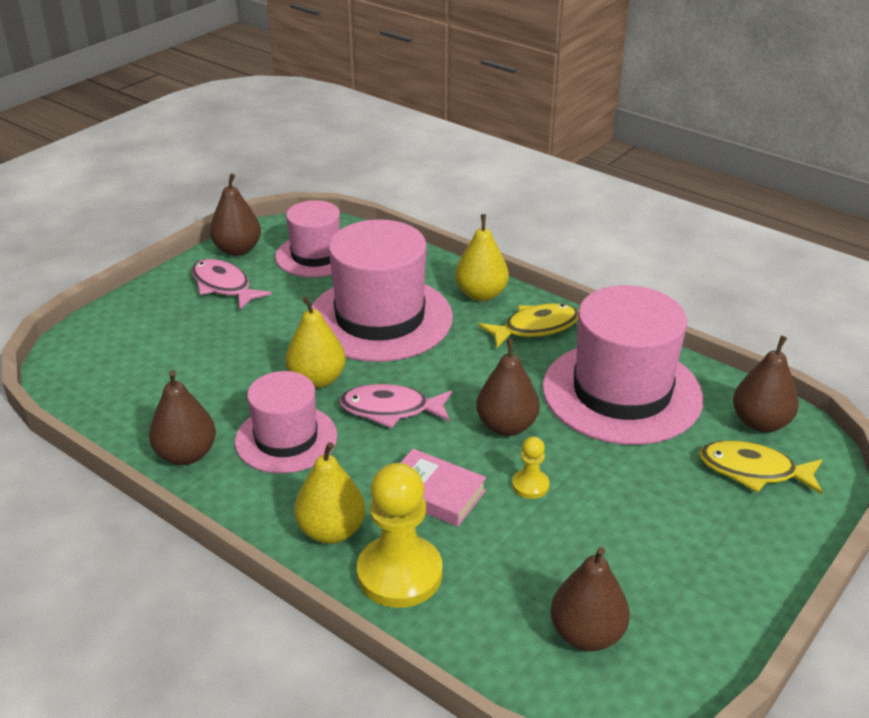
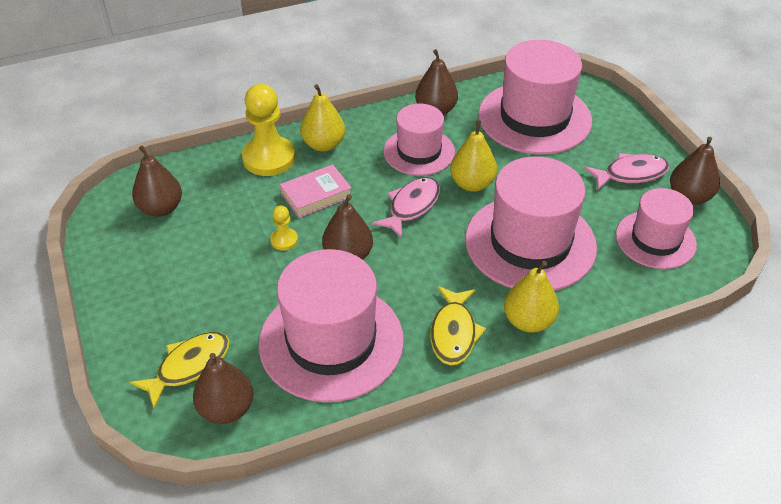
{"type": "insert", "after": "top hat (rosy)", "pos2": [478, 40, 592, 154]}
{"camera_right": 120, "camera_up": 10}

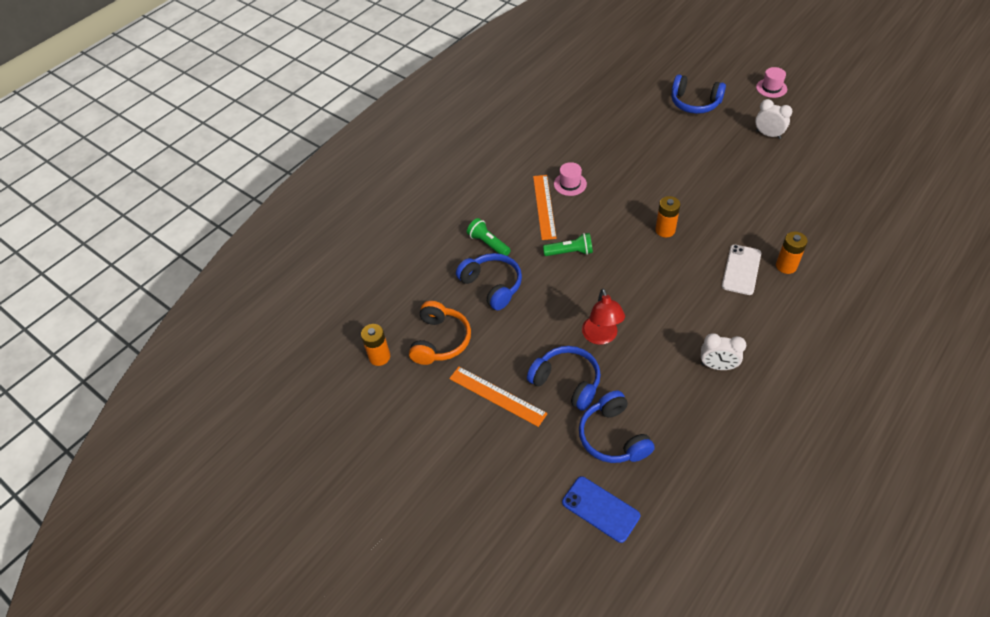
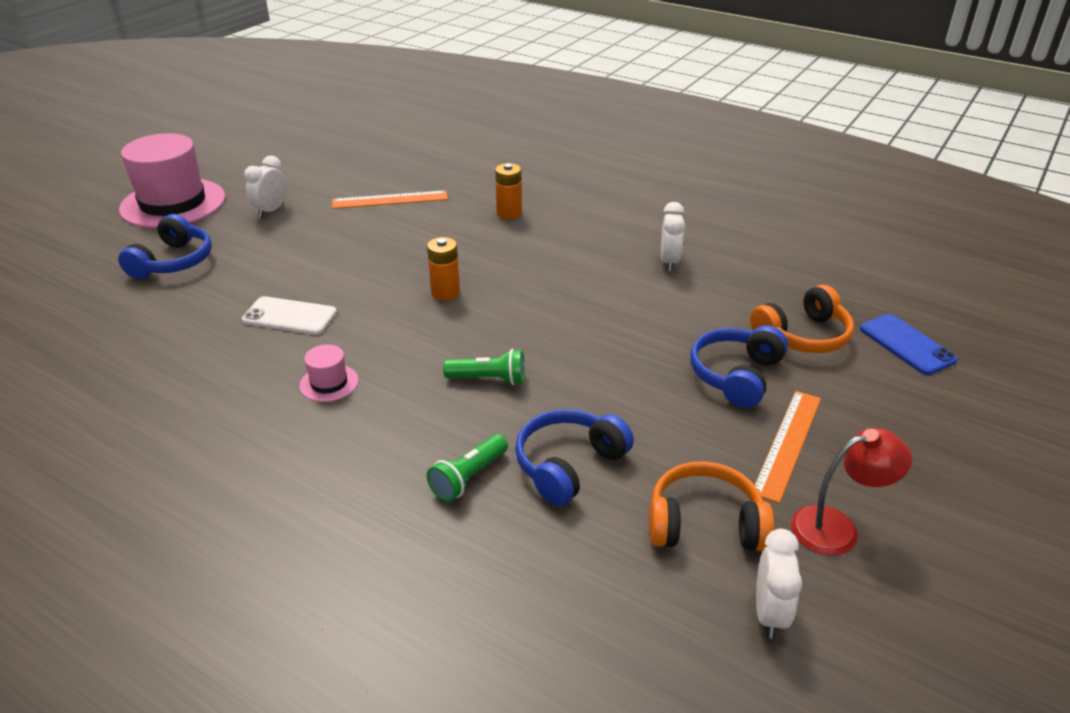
{"type": "replace", "before": "AA battery (orange)", "after": "clock (white)", "pos1": [361, 324, 390, 366], "pos2": [756, 529, 802, 639]}
{"type": "move", "before": "measuring stick (orange)", "pos1": [533, 175, 557, 240], "pos2": [332, 190, 448, 209]}
{"type": "rotate", "before": "pocket torch (green)", "pos1": [543, 233, 593, 256], "pos2": [443, 349, 525, 385], "turn": 105}
{"type": "rotate", "before": "phone (blue)", "pos1": [562, 476, 640, 543], "pos2": [860, 314, 958, 375], "turn": -60}
{"type": "recolor", "before": "headphones (blue)", "after": "headphones (orange)", "pos1": [579, 390, 655, 463], "pos2": [750, 284, 854, 353]}
{"type": "move", "before": "lamp (red)", "pos1": [582, 288, 625, 345], "pos2": [791, 428, 912, 556]}
{"type": "move", "before": "phone (white)", "pos1": [722, 244, 761, 295], "pos2": [242, 296, 337, 335]}
{"type": "resize", "before": "top hat (rosy)", "pos1": [756, 67, 787, 98], "pos2": [119, 133, 225, 228], "scale": 2.32}
{"camera_right": -100, "camera_up": -15}

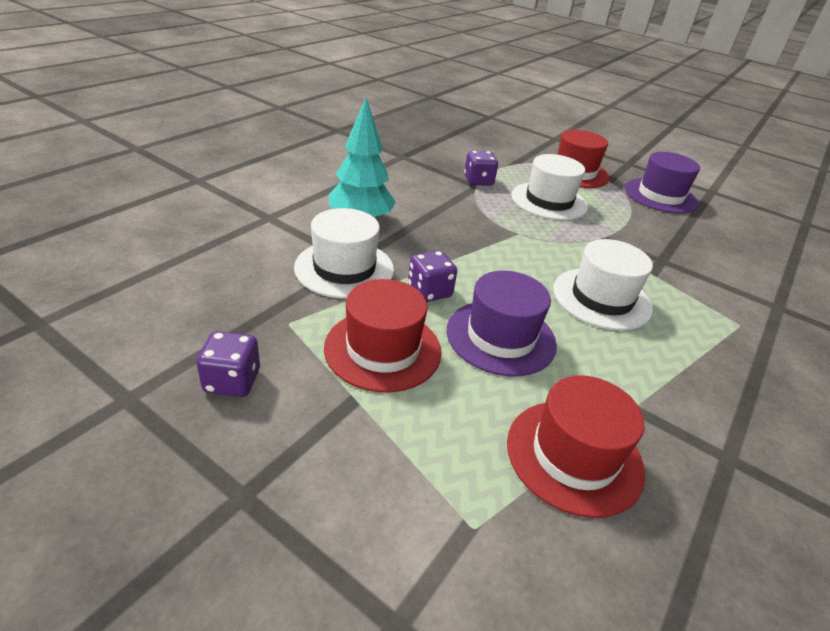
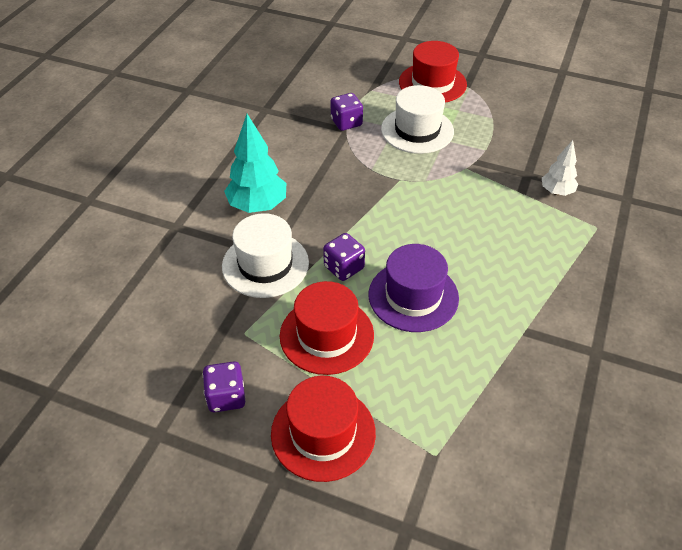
{"type": "move", "before": "top hat (red)", "pos1": [507, 375, 645, 518], "pos2": [271, 376, 376, 482]}
{"type": "delete", "before": "top hat (white)", "pos1": [553, 239, 653, 331]}
{"type": "delete", "before": "top hat (violet)", "pos1": [625, 152, 700, 214]}
{"type": "insert", "after": "fir tree (white)", "pos2": [542, 140, 578, 196]}
{"camera_right": -10, "camera_up": 10}

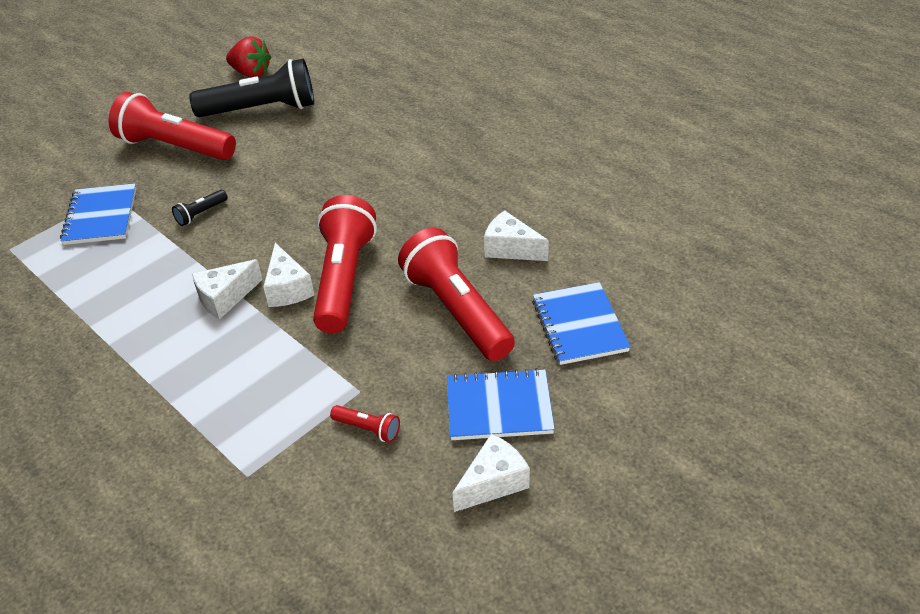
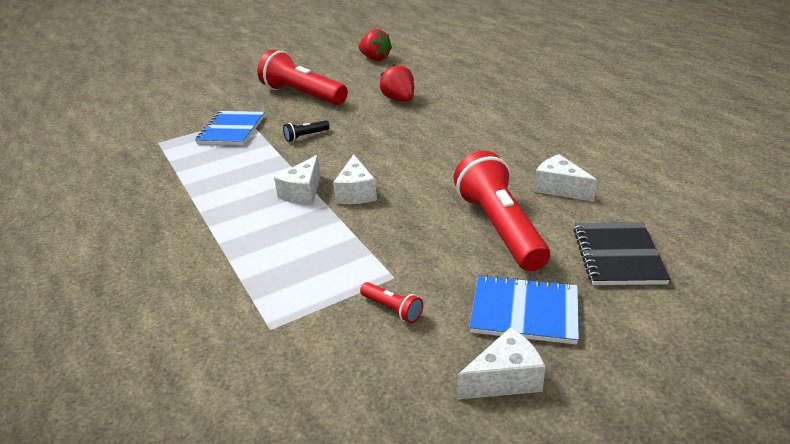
{"type": "delete", "before": "pocket torch (jet-black)", "pos1": [189, 59, 314, 117]}
{"type": "rotate", "before": "cheese wedge (white)", "pos1": [192, 259, 263, 320], "pos2": [274, 155, 321, 205], "turn": -45}
{"type": "delete", "before": "pocket torch (red)", "pos1": [313, 195, 377, 333]}
{"type": "recolor", "before": "notebook (blue)", "after": "notebook (jet-black)", "pos1": [532, 282, 631, 365], "pos2": [574, 222, 670, 285]}
{"type": "insert", "after": "berry (red)", "pos2": [380, 64, 414, 102]}
{"camera_right": 15, "camera_up": -10}

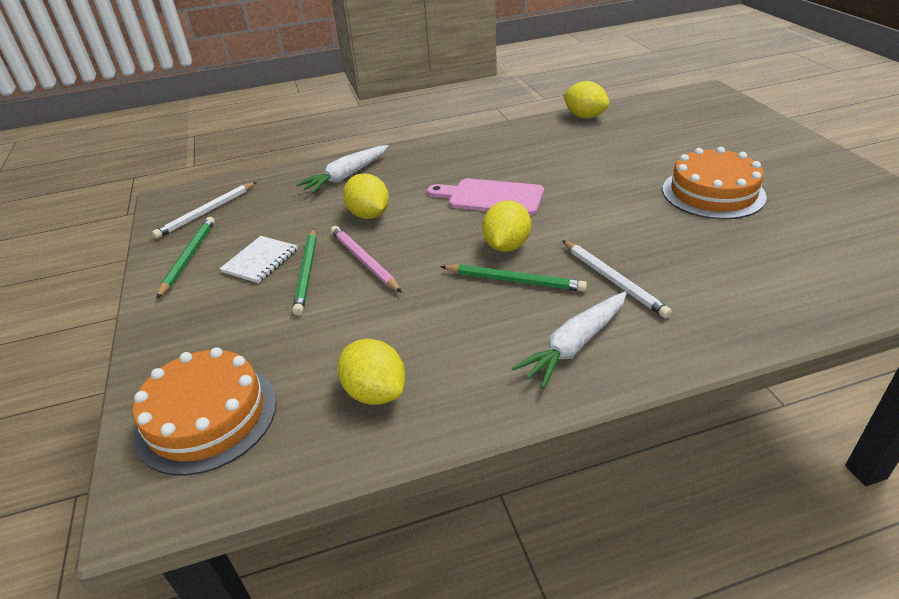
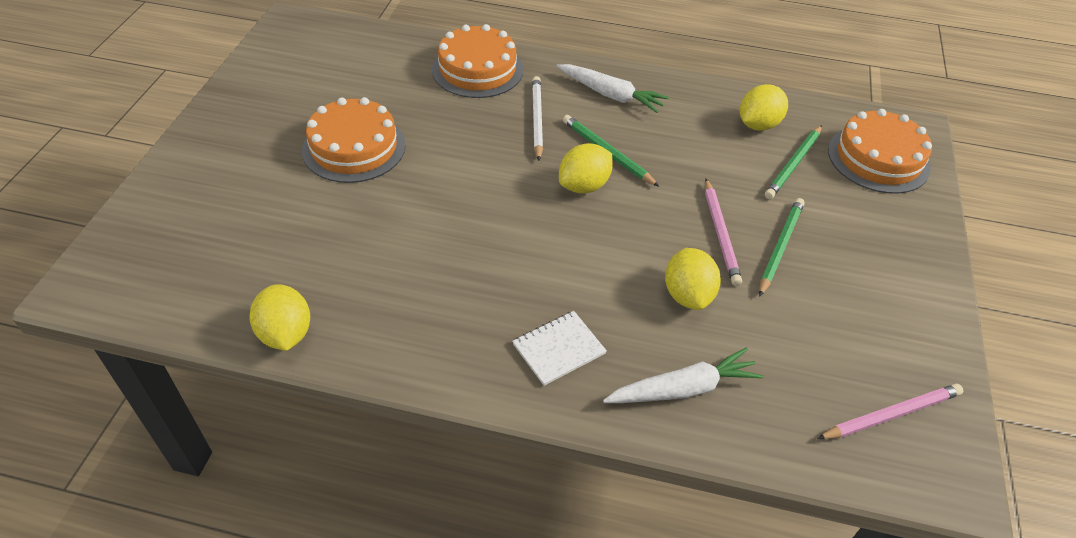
{"type": "recolor", "before": "pencil (white)", "after": "pencil (rosy)", "pos1": [152, 182, 256, 239], "pos2": [817, 384, 963, 439]}
{"type": "move", "before": "pencil (green)", "pos1": [156, 217, 215, 299], "pos2": [765, 125, 822, 199]}
{"type": "move", "before": "notebook (white)", "pos1": [219, 236, 298, 283], "pos2": [512, 311, 607, 386]}
{"type": "rotate", "before": "lemon (yellow)", "pos1": [337, 339, 406, 405], "pos2": [740, 84, 788, 131], "turn": 60}
{"type": "delete", "before": "bread board (rosy)", "pos1": [427, 179, 544, 215]}
{"type": "rotate", "before": "carrot (white)", "pos1": [512, 292, 627, 389], "pos2": [556, 64, 669, 113], "turn": 45}
{"type": "insert", "after": "cake (orange)", "pos2": [432, 24, 523, 98]}
{"camera_right": -155, "camera_up": 10}

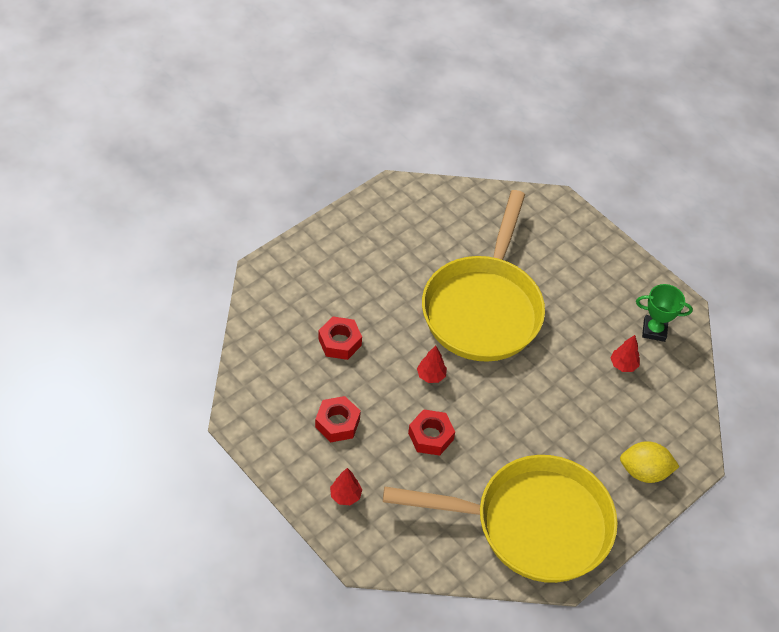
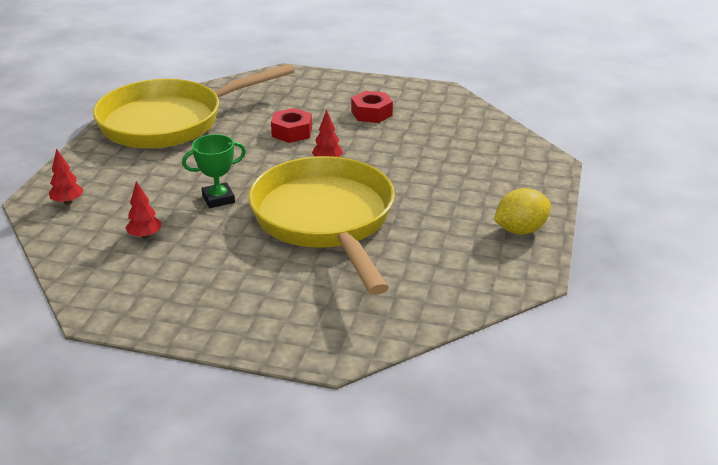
{"type": "delete", "before": "nut (red)", "pos1": [318, 316, 362, 360]}
{"type": "move", "before": "fir tree (red)", "pos1": [330, 468, 362, 505], "pos2": [49, 148, 84, 205]}
{"type": "move", "before": "lemon (yellow)", "pos1": [620, 441, 680, 483], "pos2": [494, 188, 551, 235]}
{"type": "move", "before": "award cup (green)", "pos1": [636, 284, 693, 342], "pos2": [182, 134, 246, 208]}
{"camera_right": 150, "camera_up": -20}

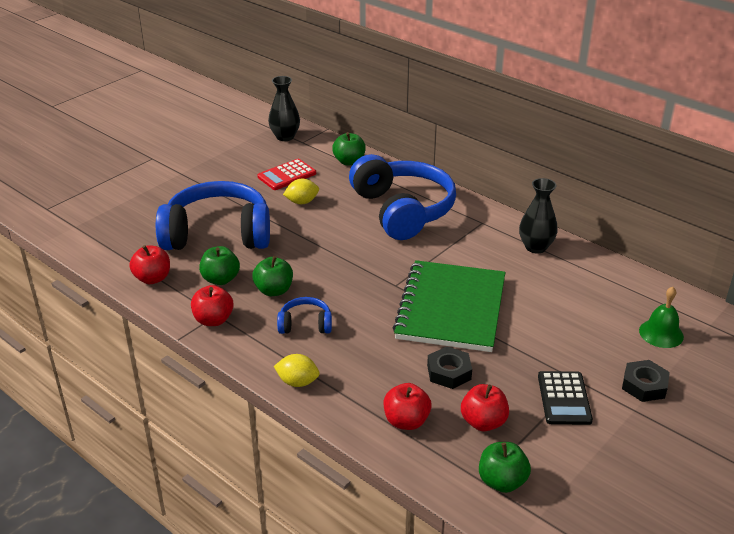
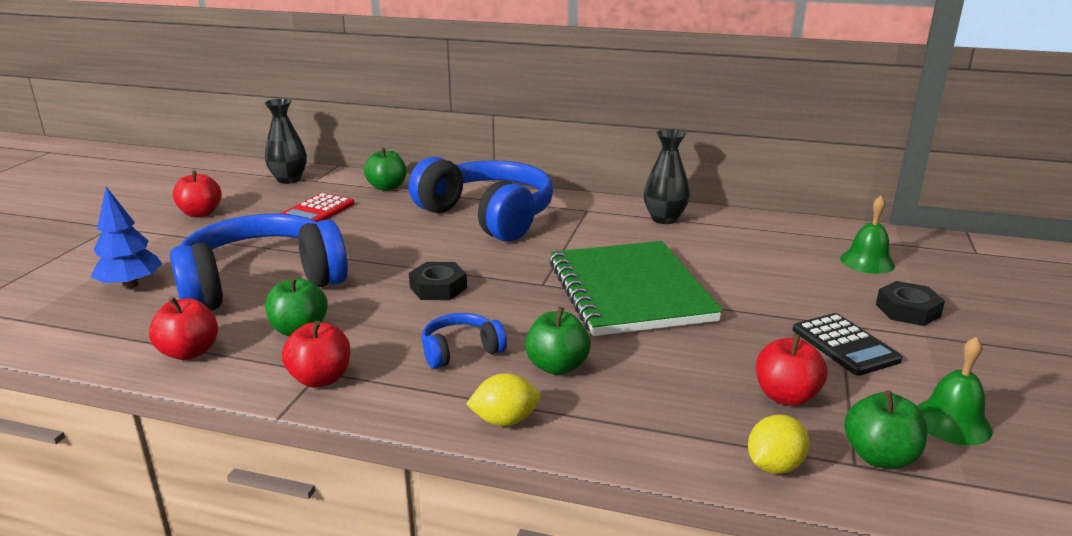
{"type": "move", "before": "toy apple (green)", "pos1": [252, 256, 293, 296], "pos2": [525, 307, 591, 375]}
{"type": "move", "before": "lemon (yellow)", "pos1": [283, 179, 319, 204], "pos2": [748, 415, 810, 474]}
{"type": "move", "before": "toy apple (red)", "pos1": [383, 383, 432, 430], "pos2": [173, 170, 222, 217]}
{"type": "move", "before": "nut (jet-black)", "pos1": [427, 346, 472, 389], "pos2": [409, 262, 467, 300]}
{"type": "insert", "after": "fir tree (blue)", "pos2": [91, 187, 162, 289]}
{"type": "insert", "after": "school bell (green)", "pos2": [917, 336, 993, 445]}
{"camera_right": -25, "camera_up": -10}

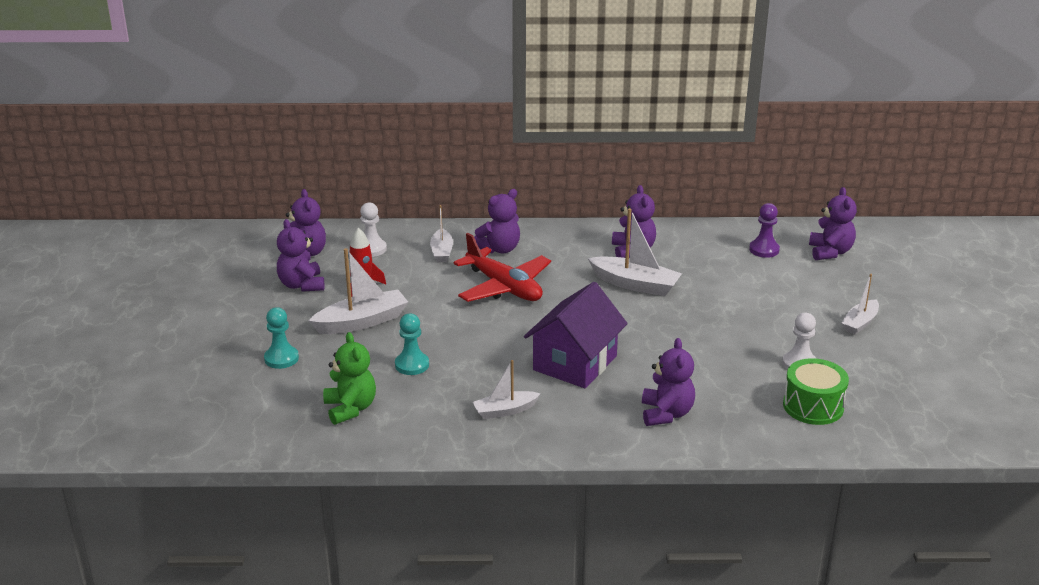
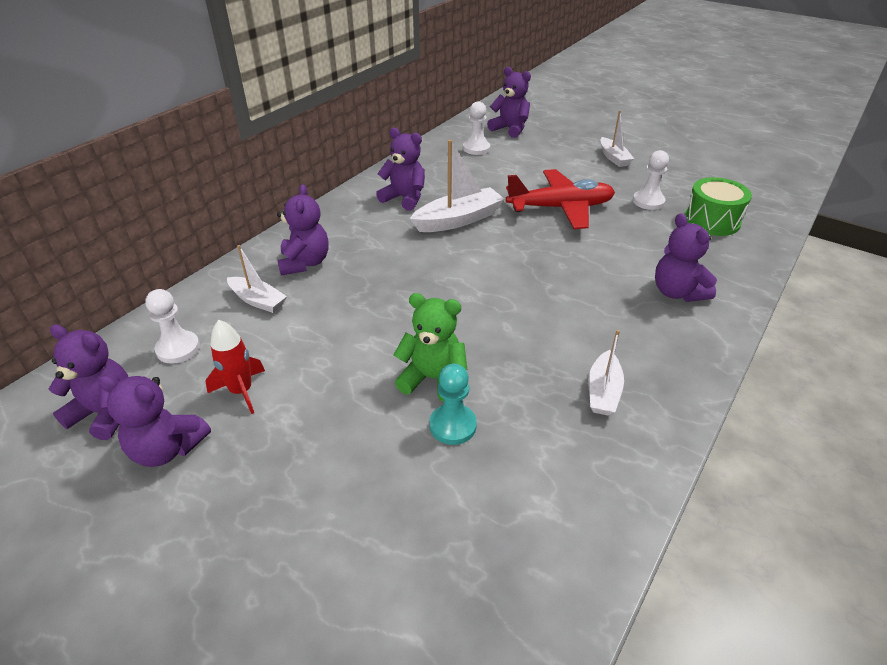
{"type": "delete", "before": "chess pawn (aqua)", "pos1": [264, 307, 299, 369]}
{"type": "delete", "before": "boat (white)", "pos1": [308, 248, 408, 334]}
{"type": "move", "before": "stuffed bear (green)", "pos1": [323, 332, 376, 425], "pos2": [394, 293, 467, 402]}
{"type": "move", "before": "aeroplane (red)", "pos1": [454, 233, 551, 302], "pos2": [506, 169, 615, 229]}
{"type": "delete", "before": "cottage (violet)", "pos1": [524, 282, 628, 388]}
{"type": "rotate", "before": "stuffed bear (violet)", "pos1": [642, 338, 695, 426], "pos2": [655, 213, 717, 302], "turn": -150}
{"type": "recolor", "before": "chess pawn (violet)", "after": "chess pawn (white)", "pos1": [749, 203, 780, 258], "pos2": [463, 101, 490, 155]}
{"camera_right": -55, "camera_up": 10}

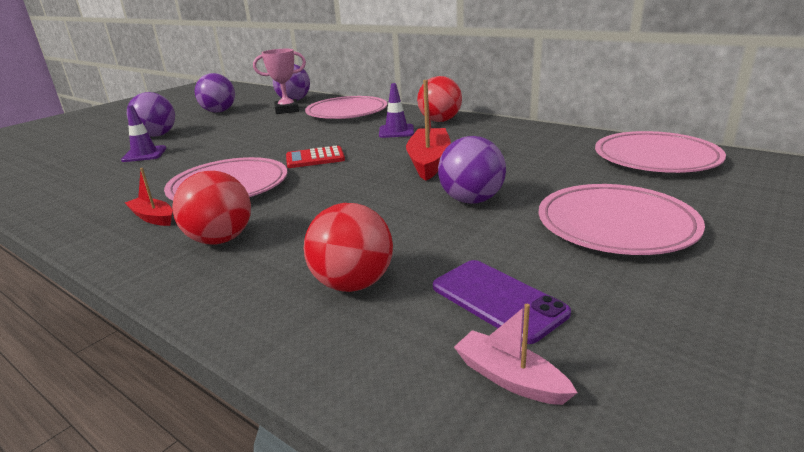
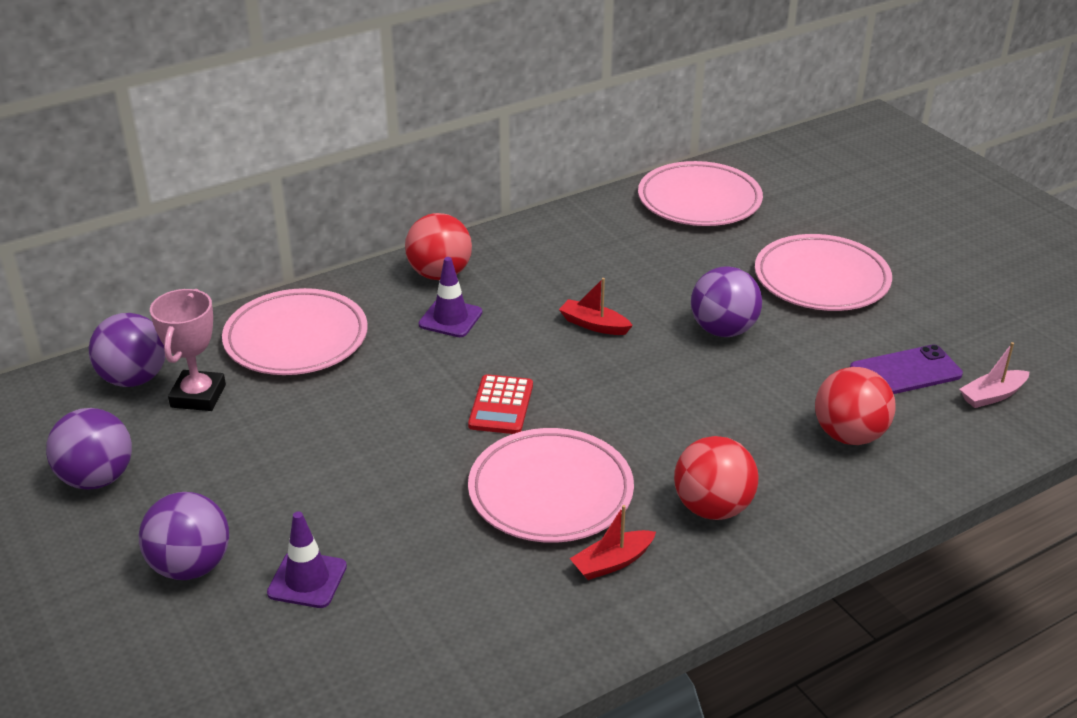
{"type": "resize", "before": "boat (red)", "pos1": [406, 80, 451, 181], "pos2": [559, 278, 633, 335], "scale": 0.55}
{"camera_right": -70, "camera_up": 10}

